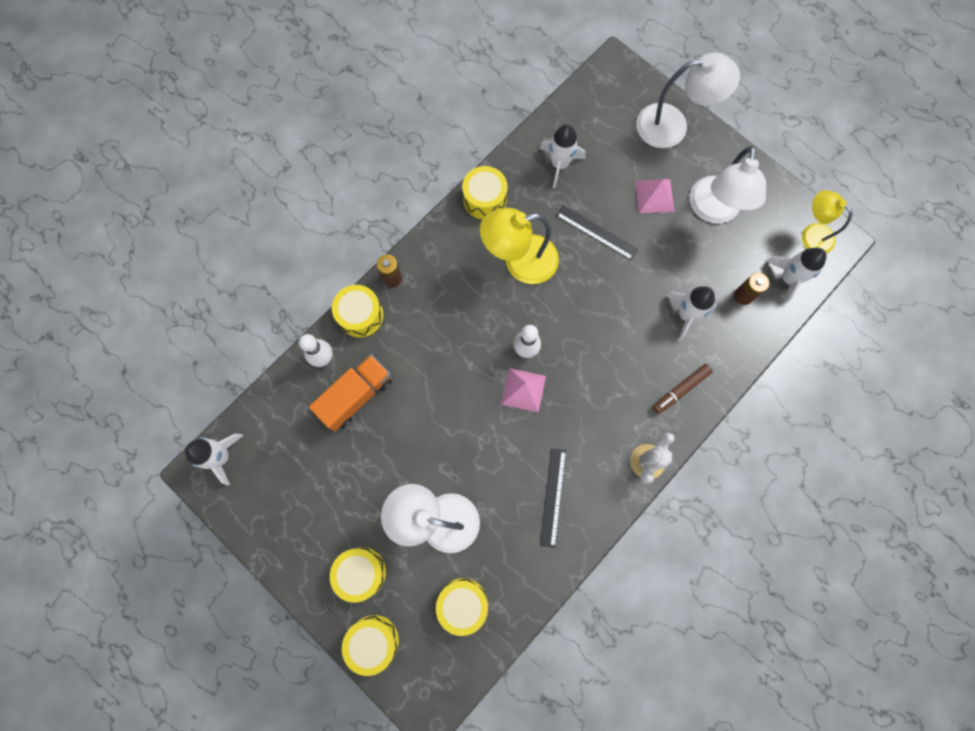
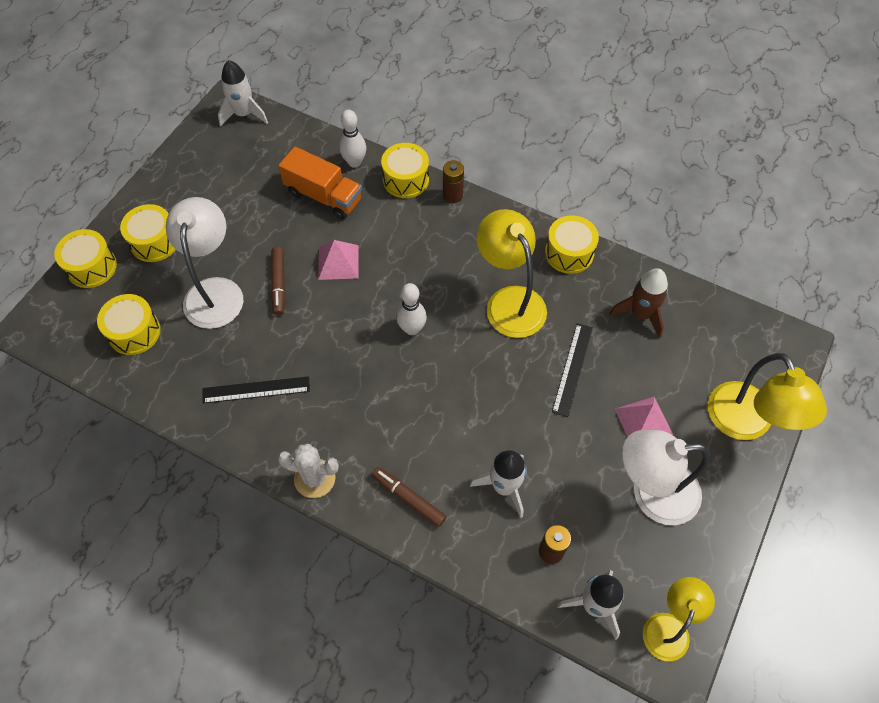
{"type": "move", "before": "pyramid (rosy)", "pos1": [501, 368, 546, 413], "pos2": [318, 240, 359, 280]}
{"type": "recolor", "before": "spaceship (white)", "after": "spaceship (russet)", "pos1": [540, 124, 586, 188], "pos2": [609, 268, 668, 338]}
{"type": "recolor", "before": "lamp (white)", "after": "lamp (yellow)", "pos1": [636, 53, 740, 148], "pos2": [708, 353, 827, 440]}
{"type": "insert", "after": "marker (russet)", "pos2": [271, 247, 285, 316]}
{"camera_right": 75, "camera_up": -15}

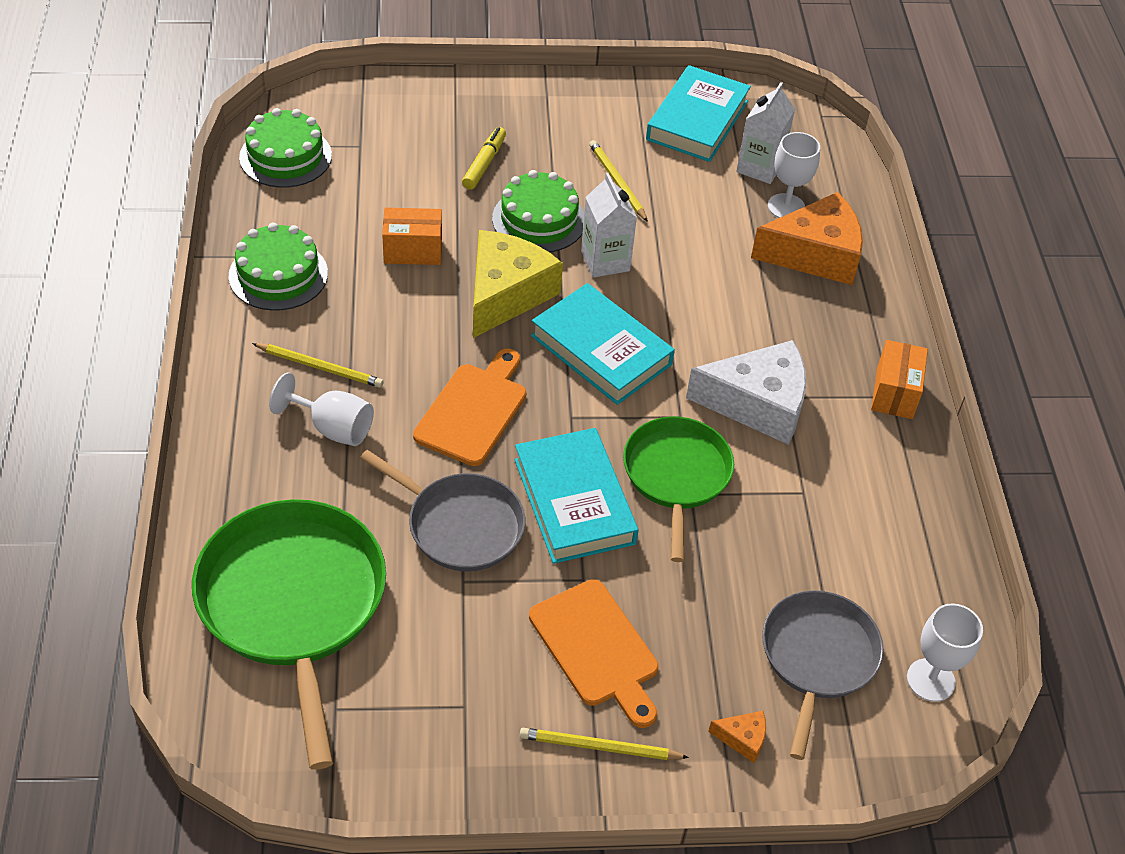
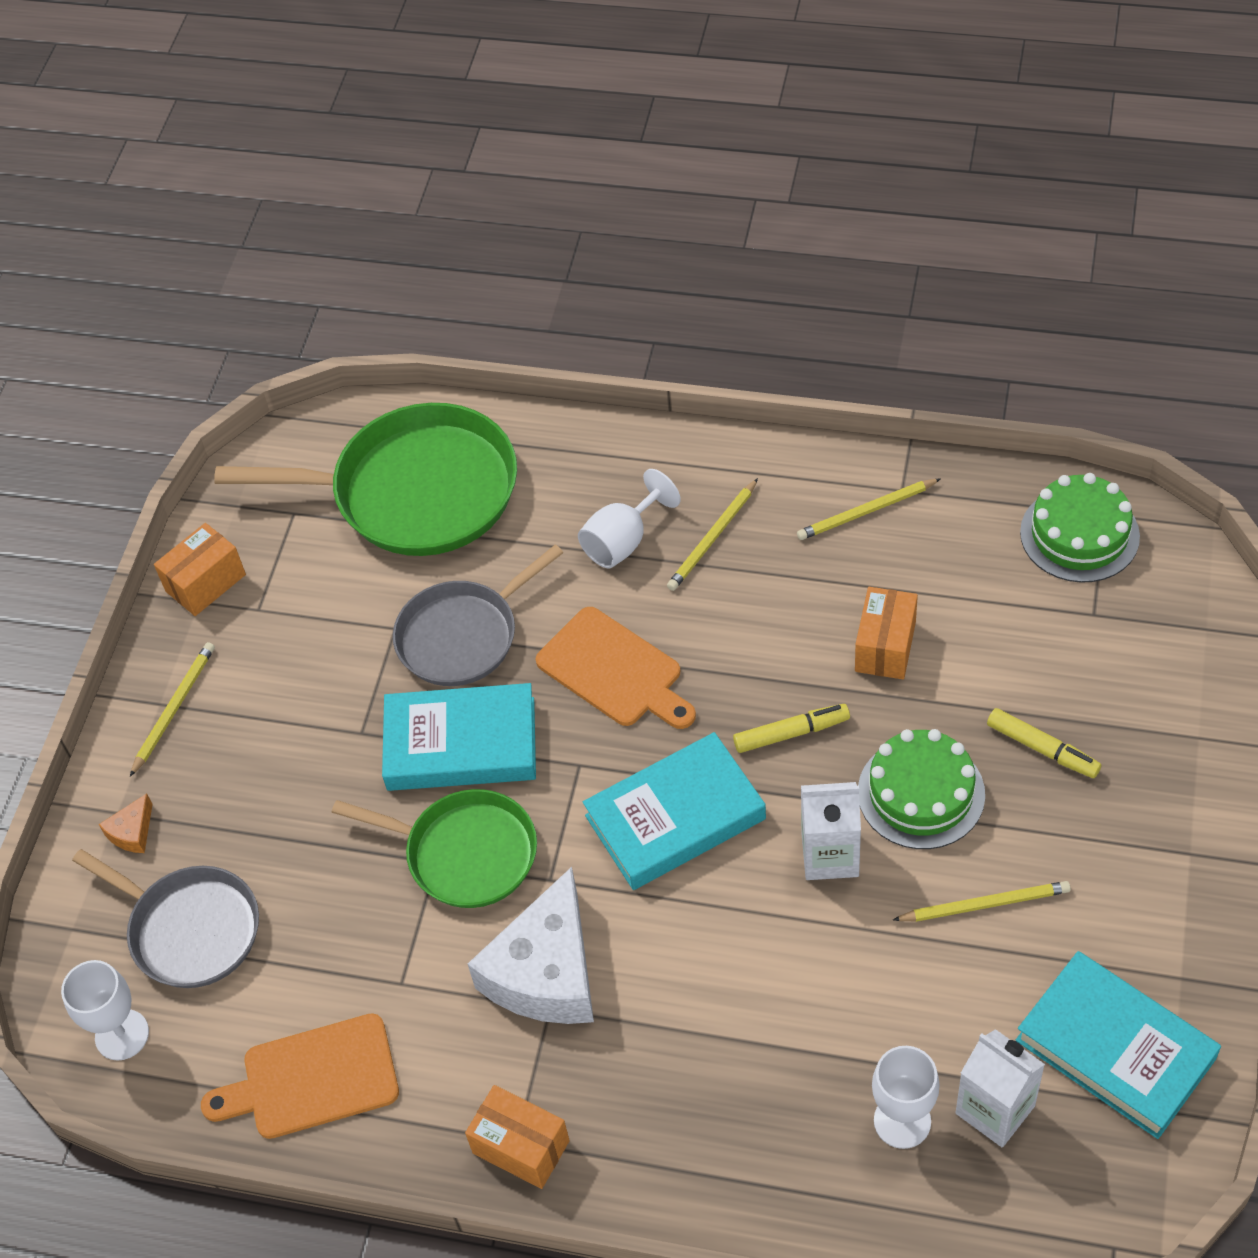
{"type": "replace", "before": "cake (green)", "after": "pencil (yellow)", "pos1": [229, 223, 328, 311], "pos2": [797, 478, 941, 540]}
{"type": "replace", "before": "cheese wedge (yellow)", "after": "marker (yellow)", "pos1": [473, 230, 563, 338], "pos2": [733, 704, 850, 753]}
{"type": "move", "before": "bread board (orange)", "pos1": [529, 579, 659, 728], "pos2": [201, 1013, 399, 1139]}
{"type": "delete", "before": "cheese wedge (orange)", "pos1": [751, 192, 863, 285]}
{"type": "insert", "after": "box (orange)", "pos2": [154, 523, 246, 616]}
{"camera_right": 115, "camera_up": 5}

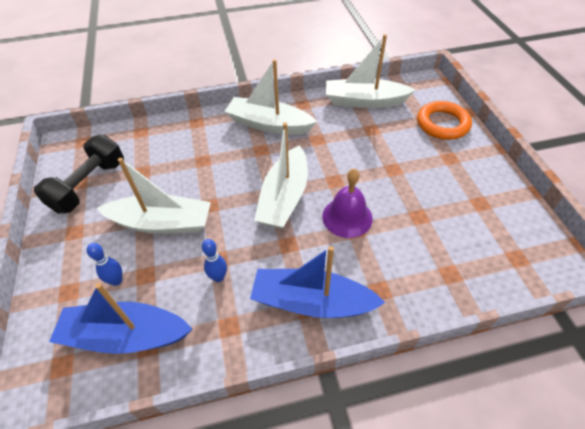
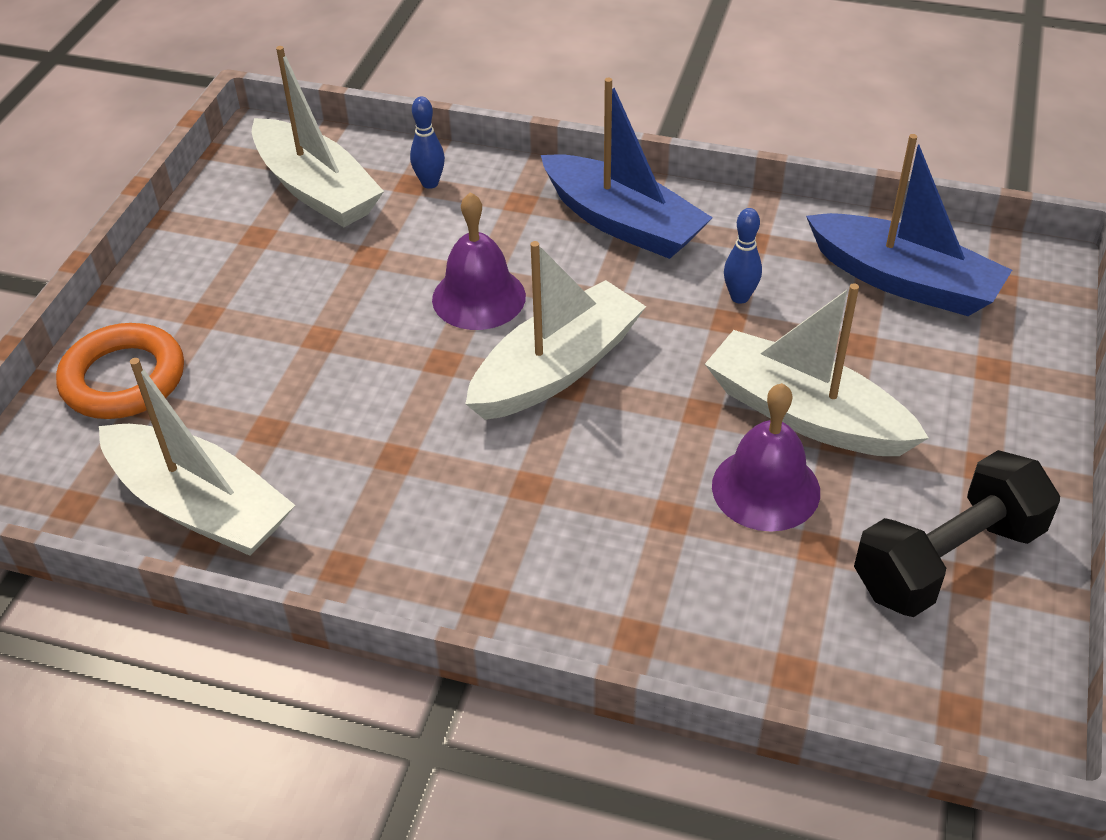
{"type": "move", "before": "bowling pin (blue)", "pos1": [87, 243, 122, 286], "pos2": [410, 96, 445, 189]}
{"type": "move", "before": "boat (white)", "pos1": [224, 59, 317, 135], "pos2": [252, 46, 384, 227]}
{"type": "insert", "after": "school bell (violet)", "pos2": [712, 383, 820, 532]}
{"camera_right": -150, "camera_up": -5}

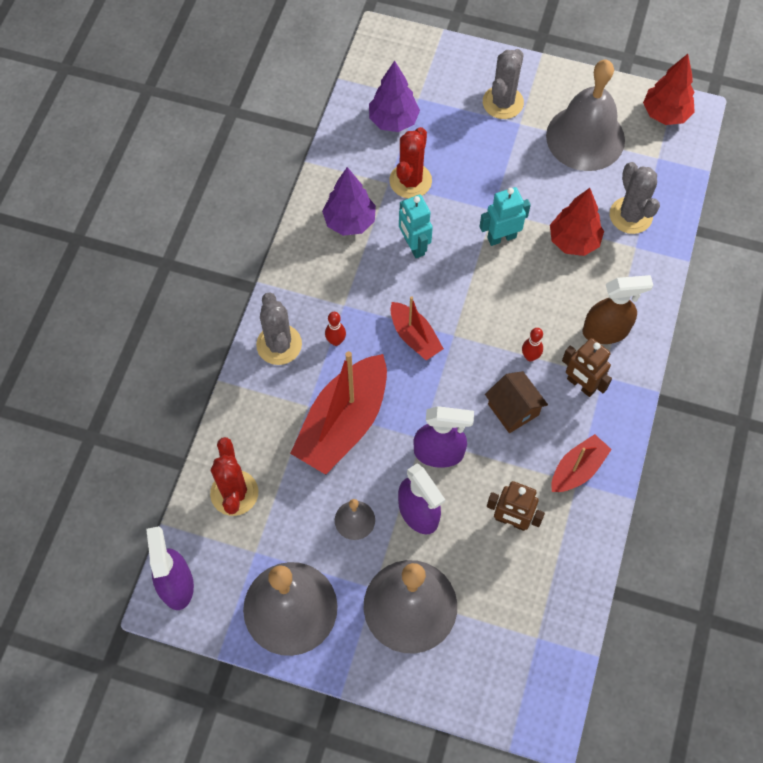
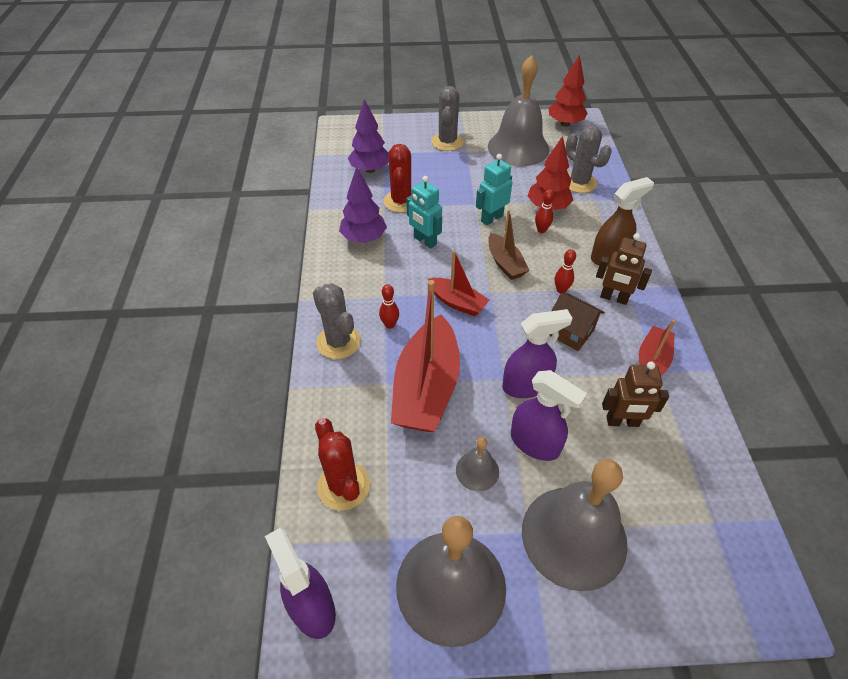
{"type": "insert", "after": "boat (russet)", "pos2": [488, 209, 530, 280]}
{"type": "insert", "after": "bowling pin (red)", "pos2": [535, 189, 554, 233]}
{"camera_right": -20, "camera_up": -15}

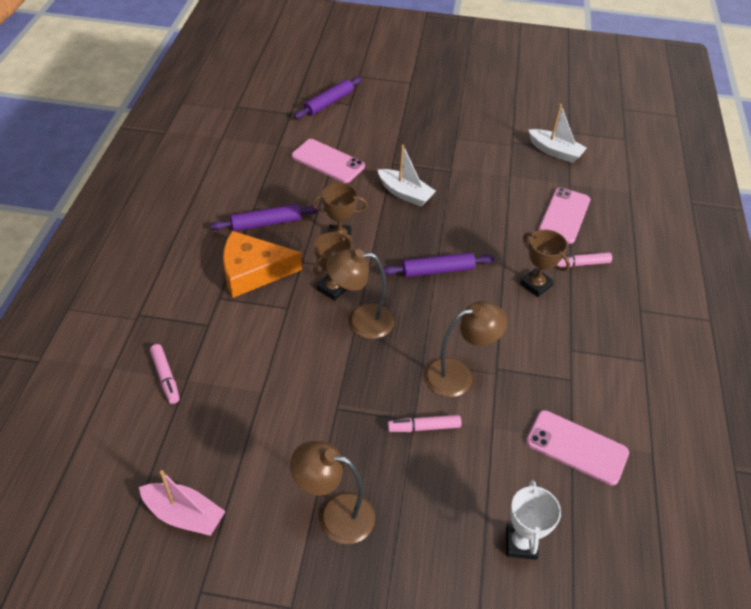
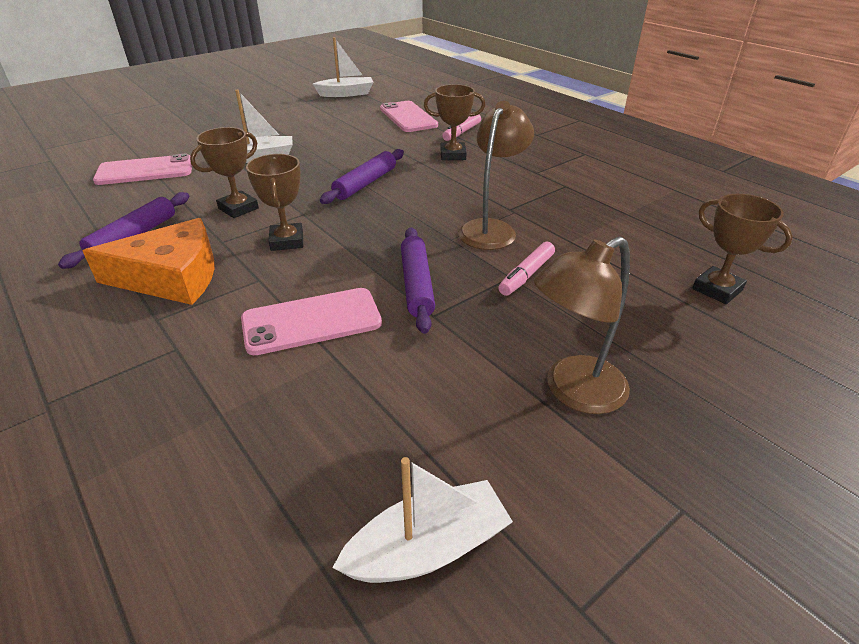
{"type": "recolor", "before": "boat (rosy)", "after": "boat (white)", "pos1": [139, 470, 226, 536], "pos2": [332, 457, 513, 583]}
{"type": "delete", "before": "marker (rosy)", "pos1": [150, 344, 180, 404]}
{"type": "rotate", "before": "cheese wedge (orange)", "pos1": [223, 231, 302, 298], "pos2": [83, 218, 215, 305], "turn": -135}
{"type": "move", "before": "pastry roller (violet)", "pos1": [294, 77, 362, 119], "pos2": [401, 227, 435, 334]}
{"type": "delete", "before": "lamp (russet)", "pos1": [326, 249, 394, 339]}
{"type": "recolor", "before": "award cup (white)", "after": "award cup (russet)", "pos1": [506, 480, 561, 560], "pos2": [692, 194, 793, 304]}
{"type": "move", "before": "phone (rosy)", "pos1": [526, 410, 629, 485], "pos2": [241, 288, 382, 355]}
{"camera_right": -45, "camera_up": -10}

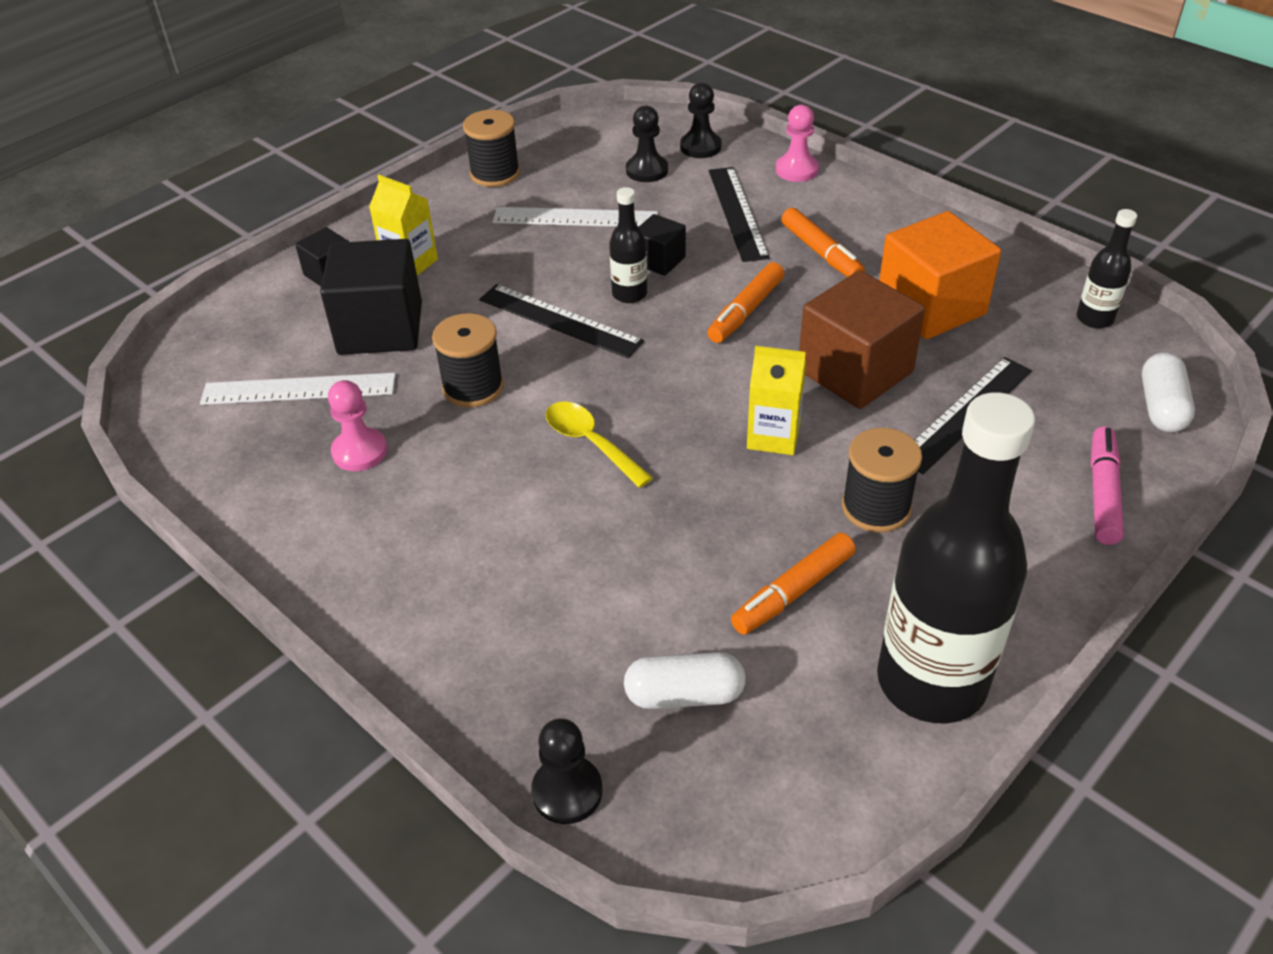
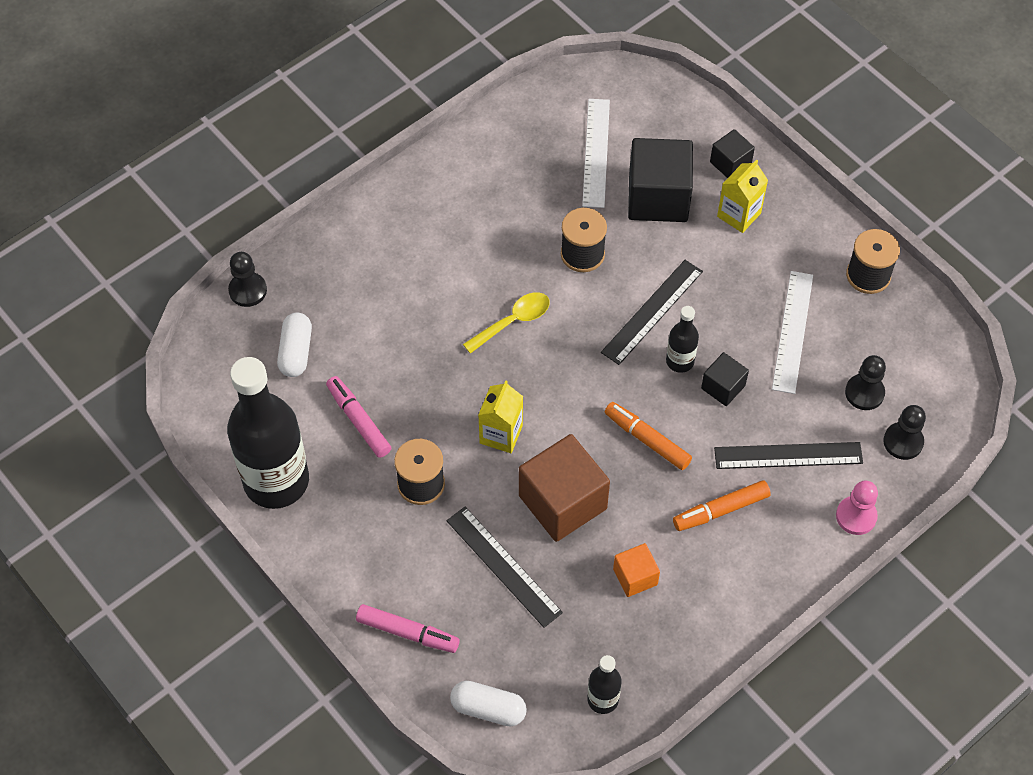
{"type": "delete", "before": "chess pawn (rosy)", "pos1": [328, 380, 387, 471]}
{"type": "recolor", "before": "marker (orange)", "after": "marker (rosy)", "pos1": [731, 533, 856, 635], "pos2": [326, 376, 391, 458]}
{"type": "resize", "before": "block (orange)", "pos1": [879, 211, 1001, 339], "pos2": [613, 543, 660, 597], "scale": 0.52}
{"camera_right": 95, "camera_up": 15}

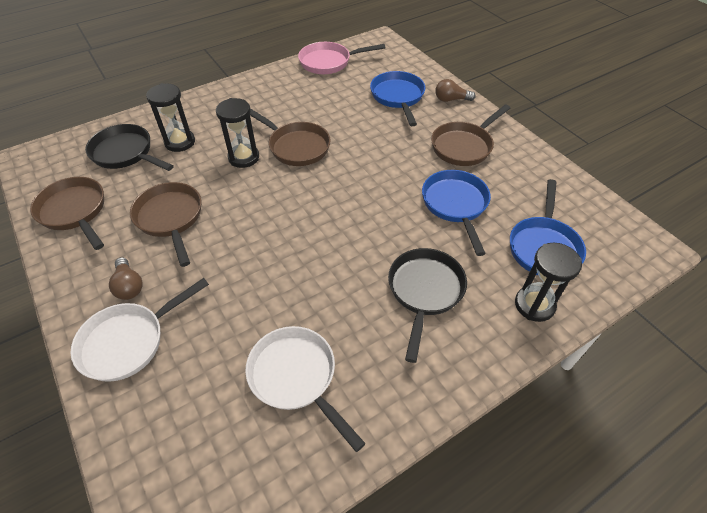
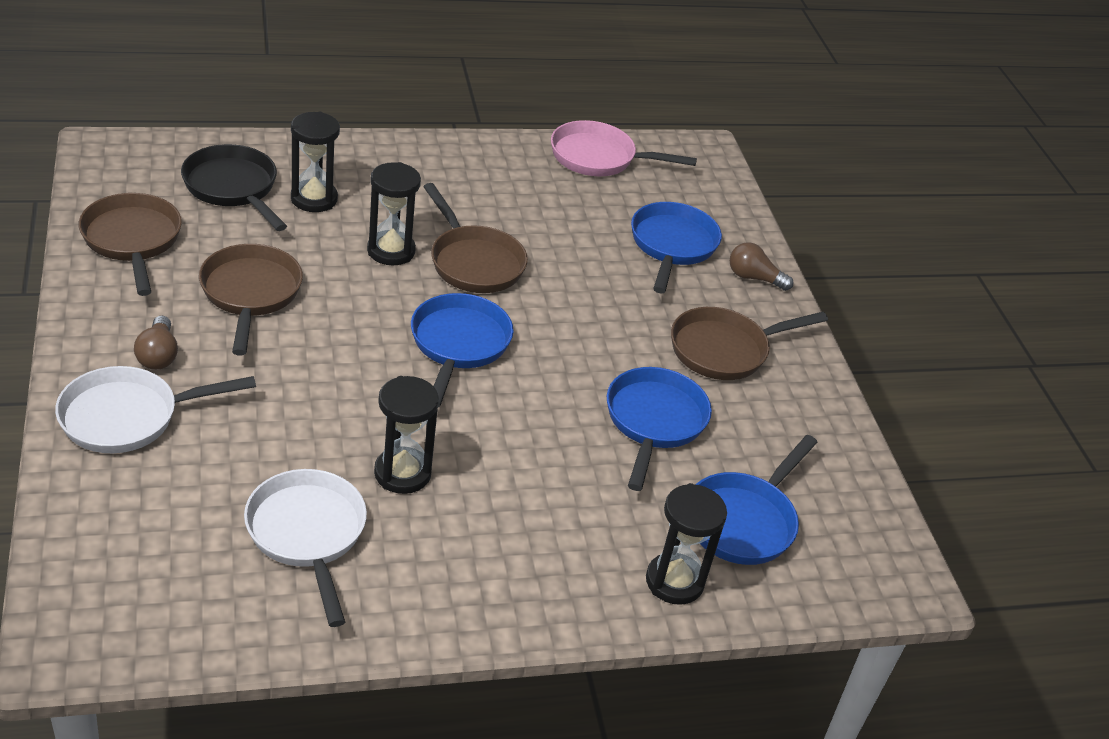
{"type": "delete", "before": "frying pan (jet-black)", "pos1": [388, 248, 467, 363]}
{"type": "insert", "after": "sandglass (jet-black)", "pos2": [374, 376, 439, 494]}
{"type": "insert", "after": "frying pan (blue)", "pos2": [411, 293, 514, 407]}
{"camera_right": 15, "camera_up": -10}

